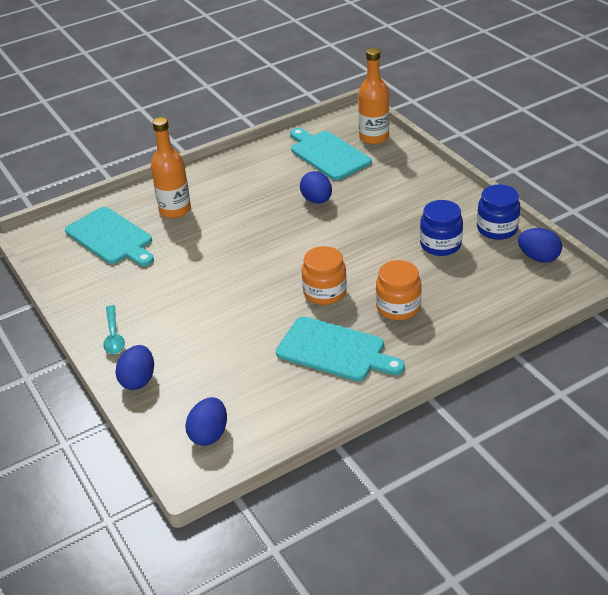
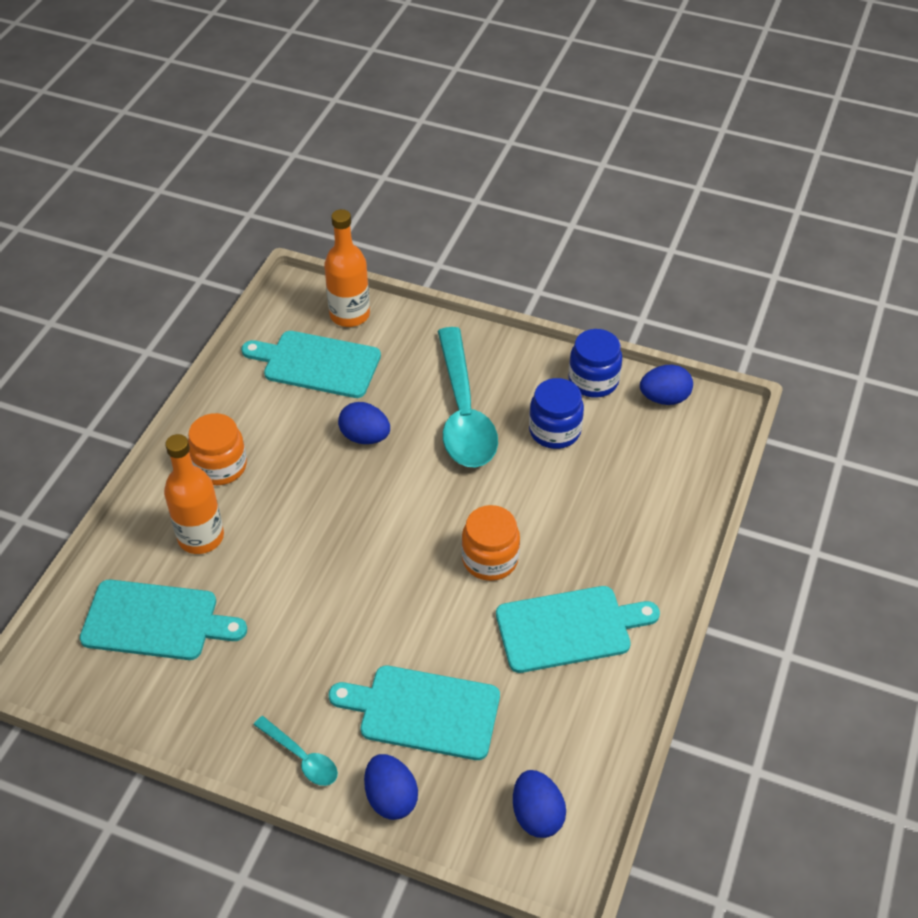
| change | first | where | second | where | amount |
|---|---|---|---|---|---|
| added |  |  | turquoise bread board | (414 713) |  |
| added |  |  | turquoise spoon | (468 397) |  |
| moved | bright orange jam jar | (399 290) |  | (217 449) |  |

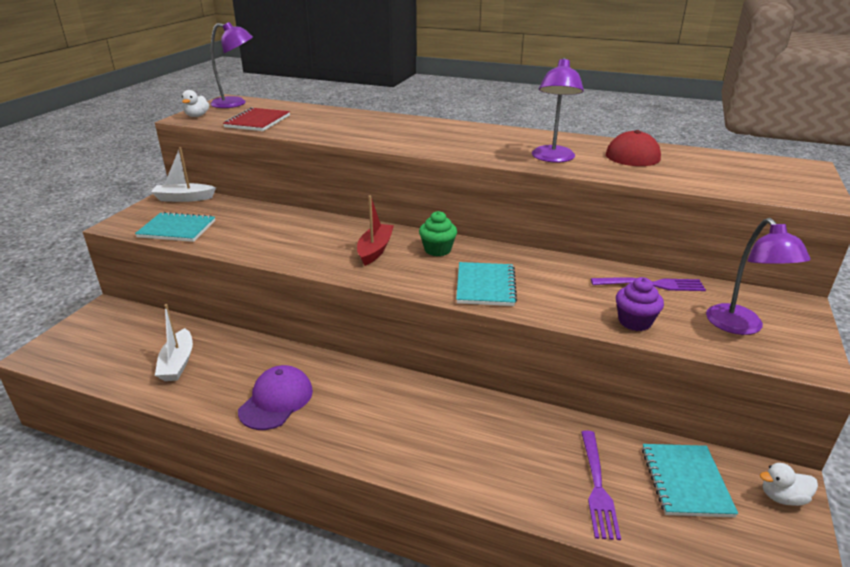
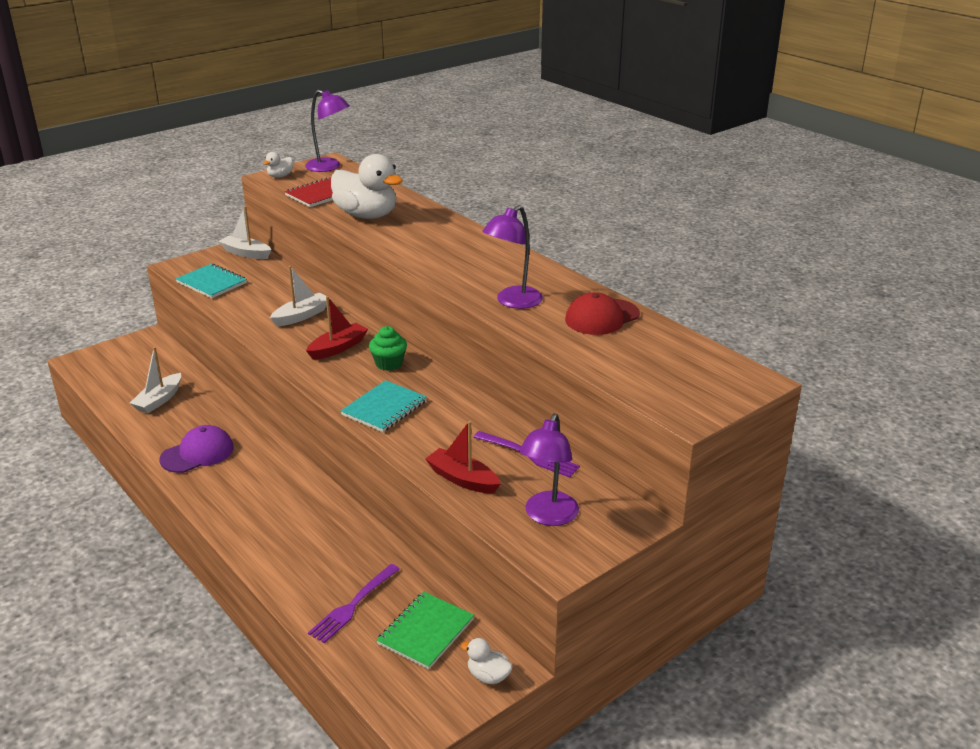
| change | first | where | second | where | amount |
|---|---|---|---|---|---|
| added |  |  | pure white toy boat | (300 296) |  |
| added |  |  | pure white duck | (367 186) |  |
| replaced | royal purple muffin | (640 304) | scarlet toy boat | (463 457) |  |
| recoloured | turquoise notepad | (690 480) | emerald notepad | (425 630) |  |

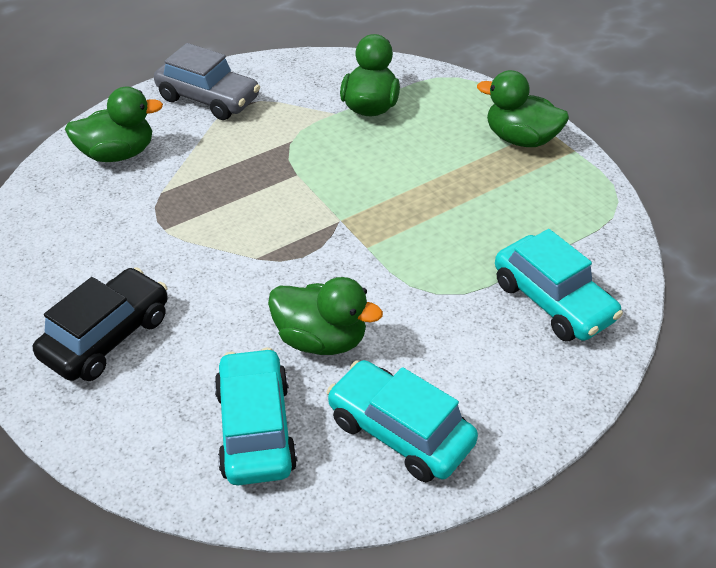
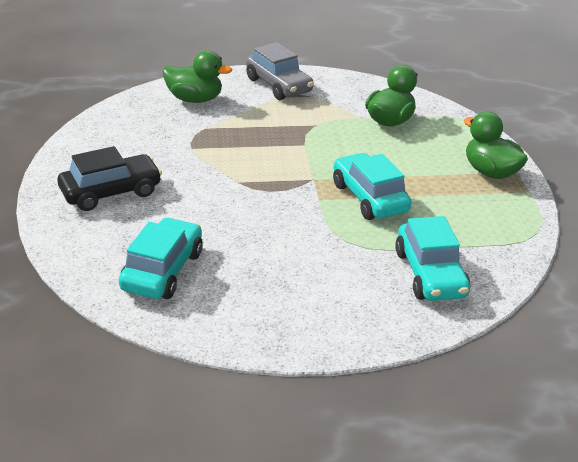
| change | first | where | second | where | amount |
|---|---|---|---|---|---|
| removed | emerald duck | (325 316) |  |  |  |
| moved | turquoise automobile | (402 421) |  | (372 186) |  |

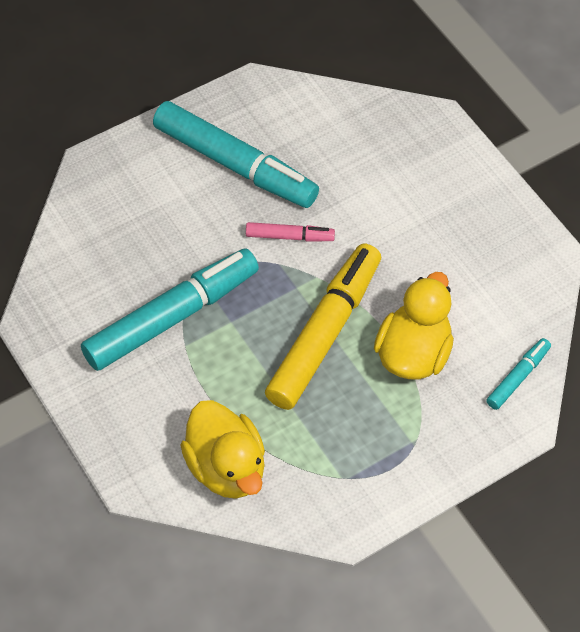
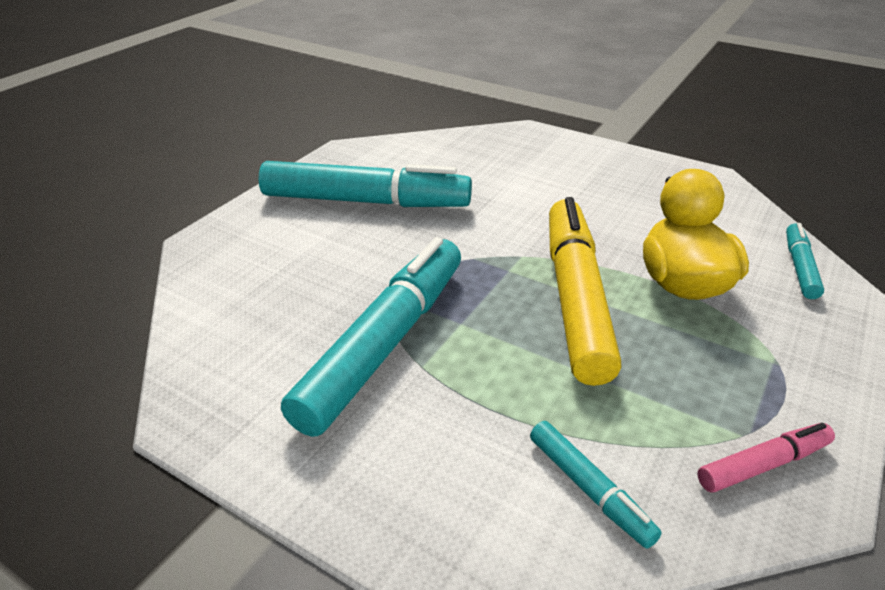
| change | first | where | second | where | amount |
|---|---|---|---|---|---|
| moved | rosy marker pen | (290 232) |  | (766 457) |  |
| replaced | golden duck | (222 449) | turquoise marker pen | (596 485) |  |

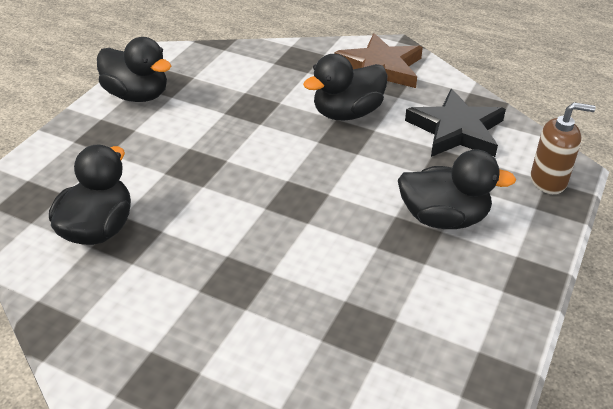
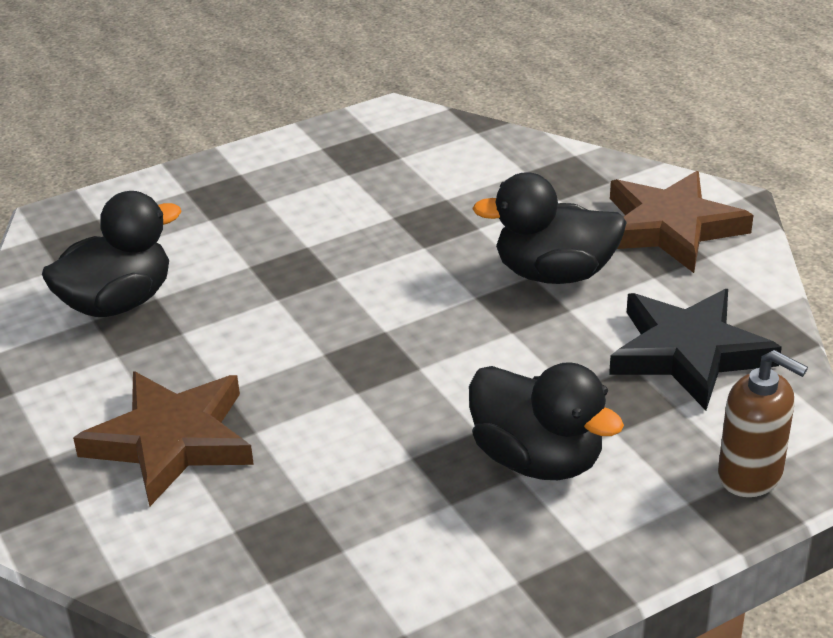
| change | first | where | second | where | amount |
|---|---|---|---|---|---|
| removed | black duck | (134 69) |  |  |  |
| added |  |  | dark brown five-pointed star | (163 439) |  |

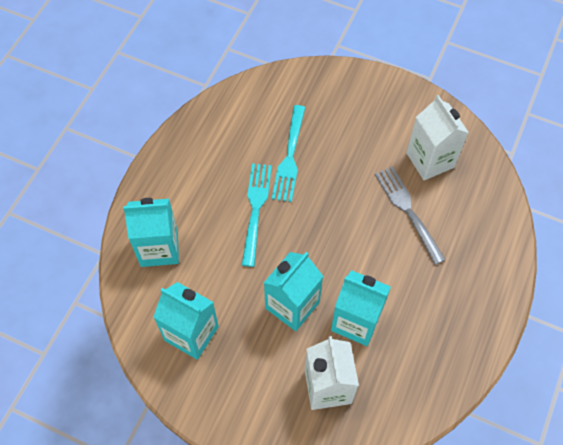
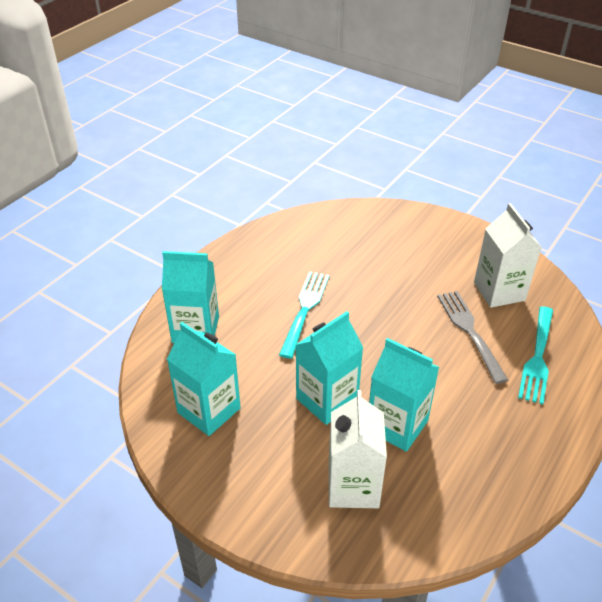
| change | first | where | second | where | amount |
|---|---|---|---|---|---|
| moved | turquoise table fork | (288 153) |  | (535 355) |  |

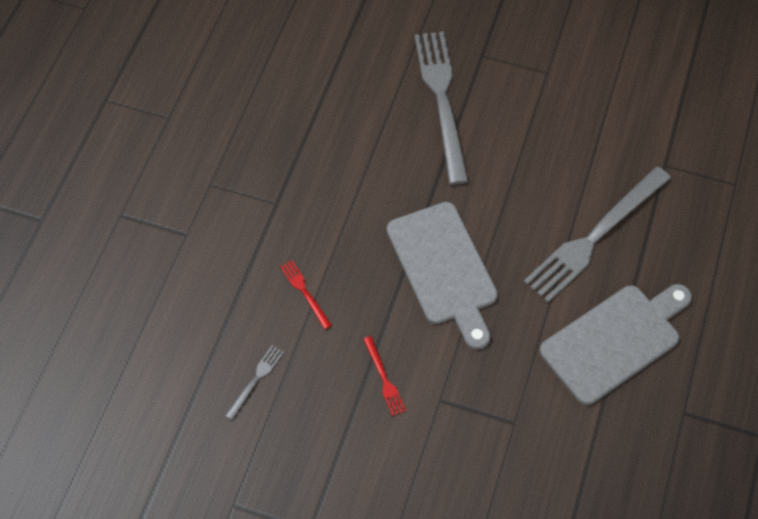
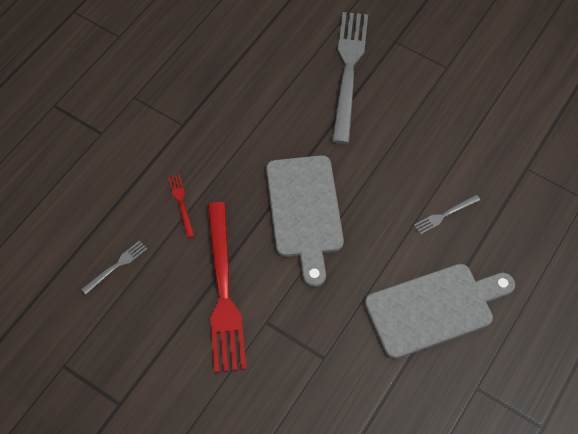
| change | first | where | second | where | amount |
|---|---|---|---|---|---|
| resized | scarlet table fork | (384 376) |  | (227 287) | x2.37 |
| resized | gray table fork | (597 234) |  | (447 215) | x0.42 |

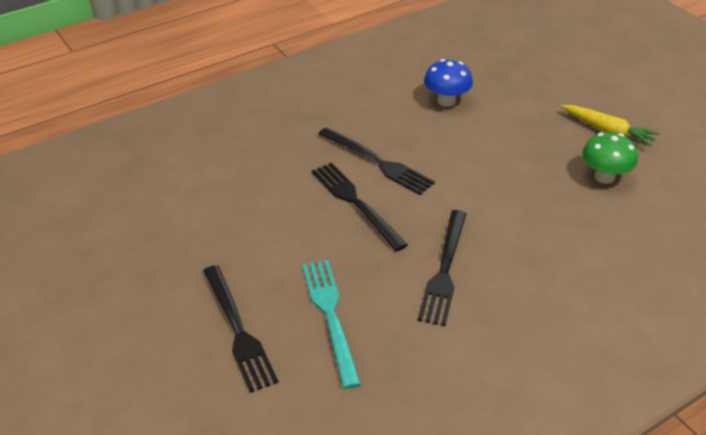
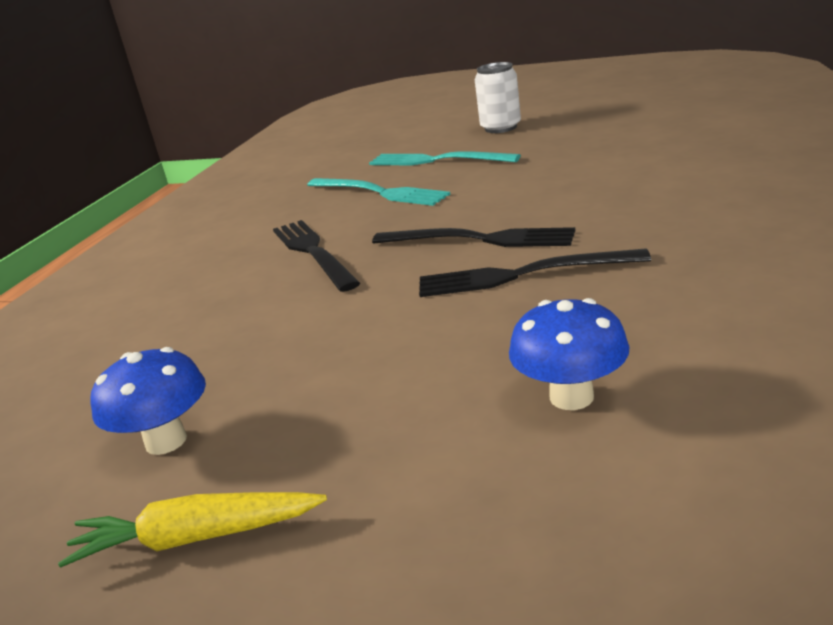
| change | first | where | second | where | amount |
|---|---|---|---|---|---|
| added |  |  | pure white can | (498 97) |  |
| recoloured | black table fork | (241 329) | turquoise table fork | (445 158) |  |
| recoloured | emerald fungus | (610 158) | blue fungus | (148 401) |  |

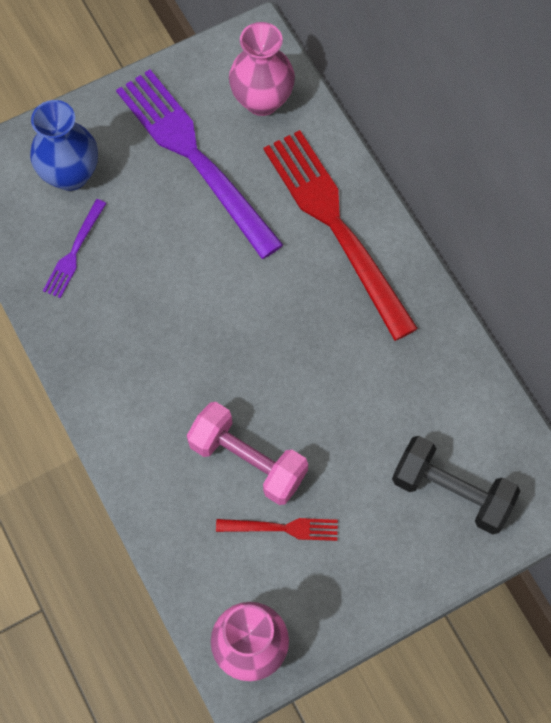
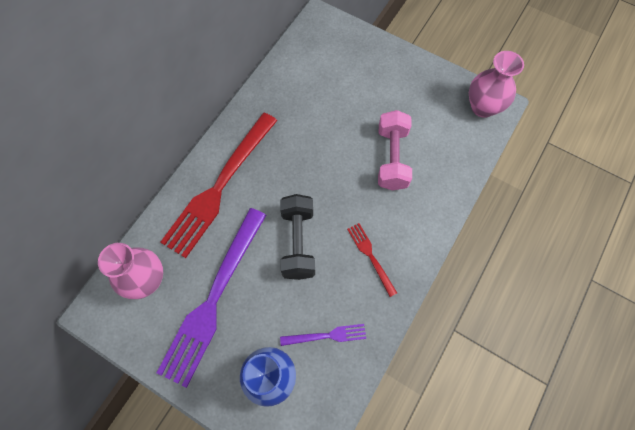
| change | first | where | second | where | amount |
|---|---|---|---|---|---|
| moved | scarlet table fork | (277 529) |  | (372 260) |  |
| moved | black dumbbell | (456 485) |  | (297 237) |  |

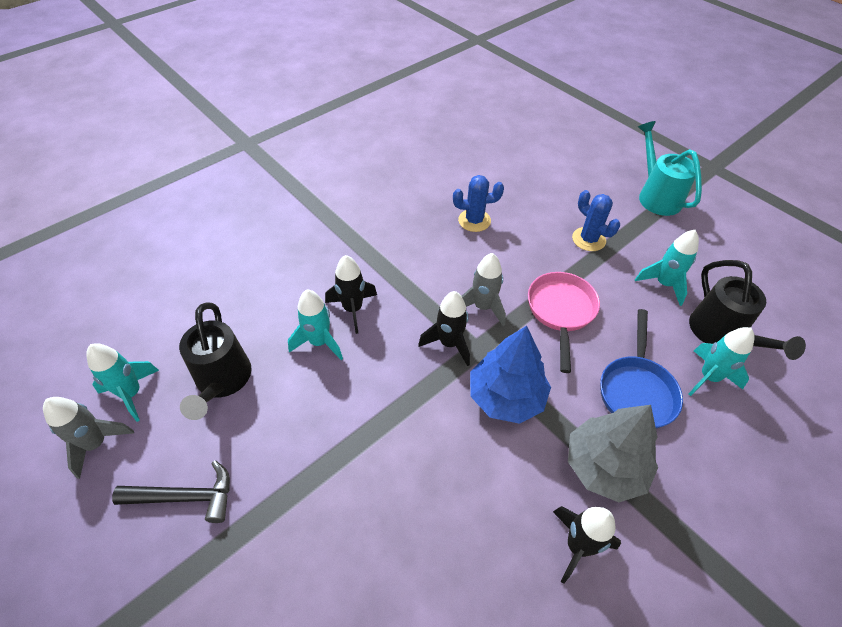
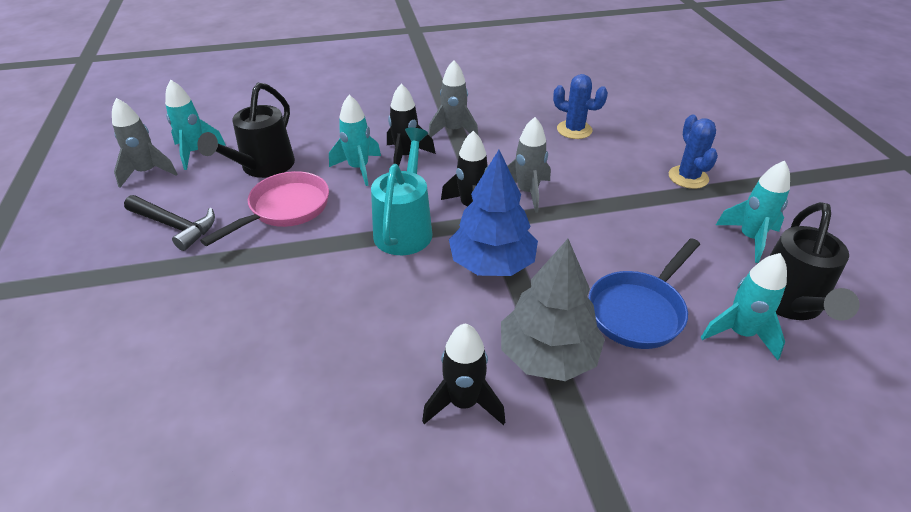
| change | first | where | second | where | amount |
|---|---|---|---|---|---|
| added |  |  | gray rocket | (453 98) |  |
| moved | rosy frying pan | (564 322) |  | (264 208) |  |
| moved | turquoise sprinkling can | (670 168) |  | (401 191) |  |

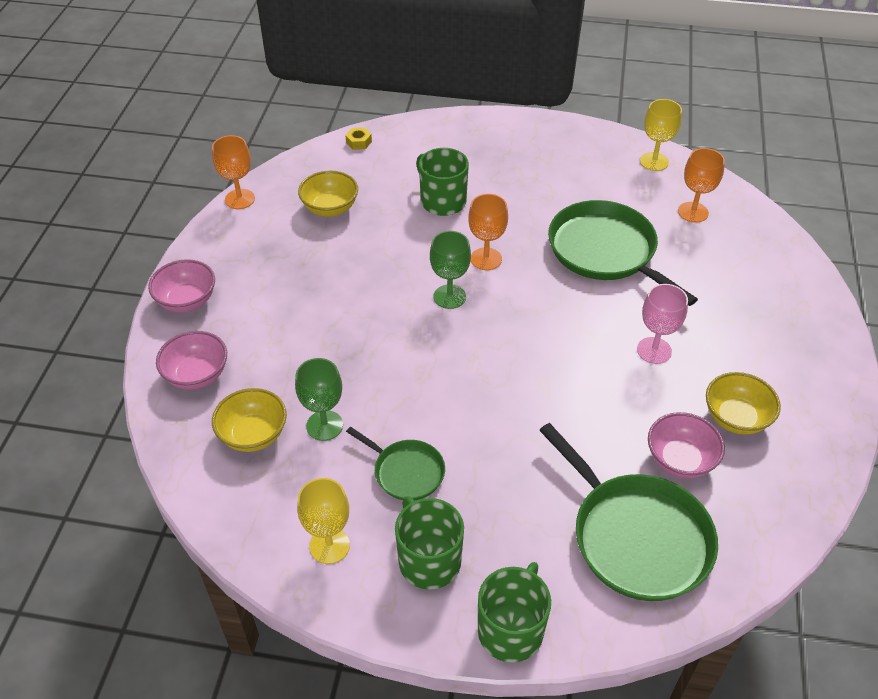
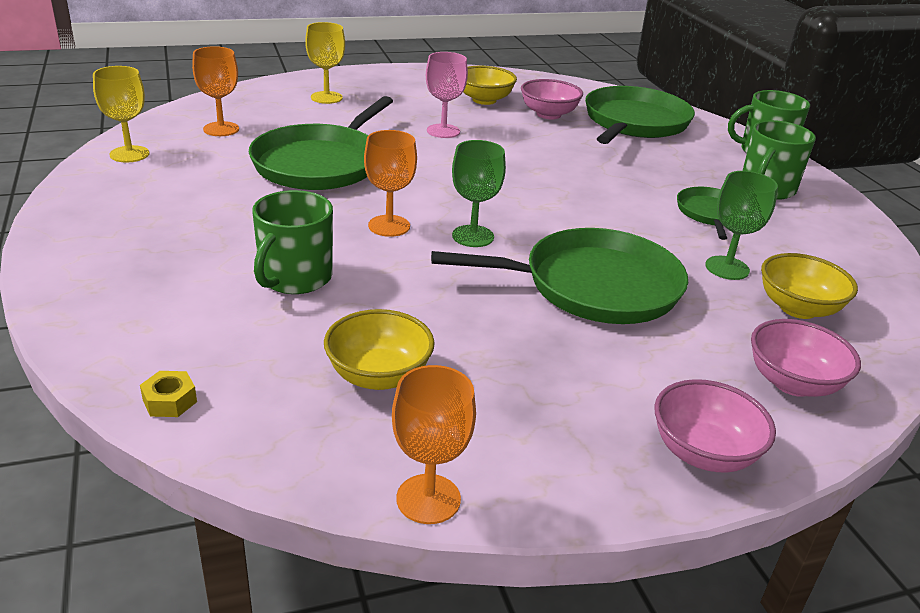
| change | first | where | second | where | amount |
|---|---|---|---|---|---|
| added |  |  | emerald frying pan | (559 276) |  |
| moved | golden chalice | (323 521) |  | (325 63) |  |

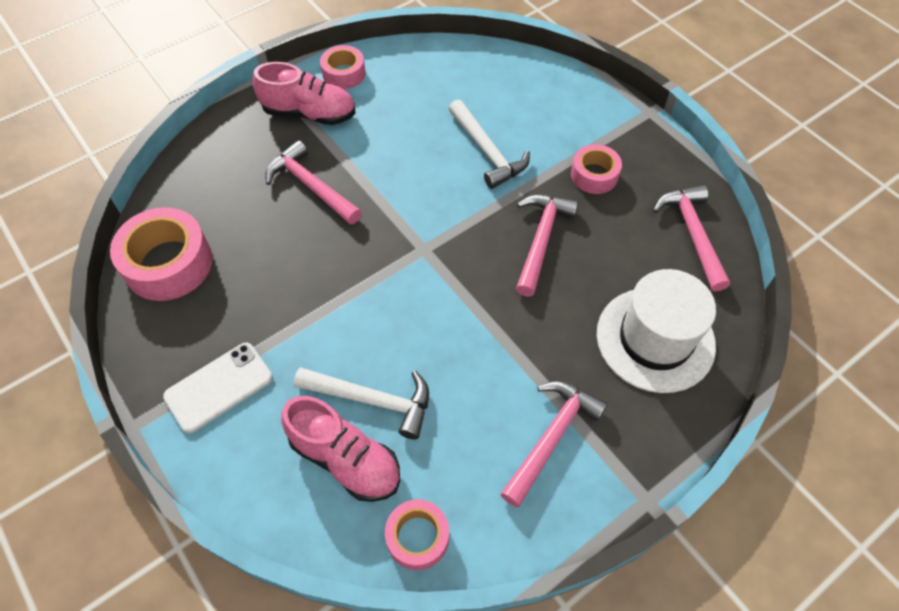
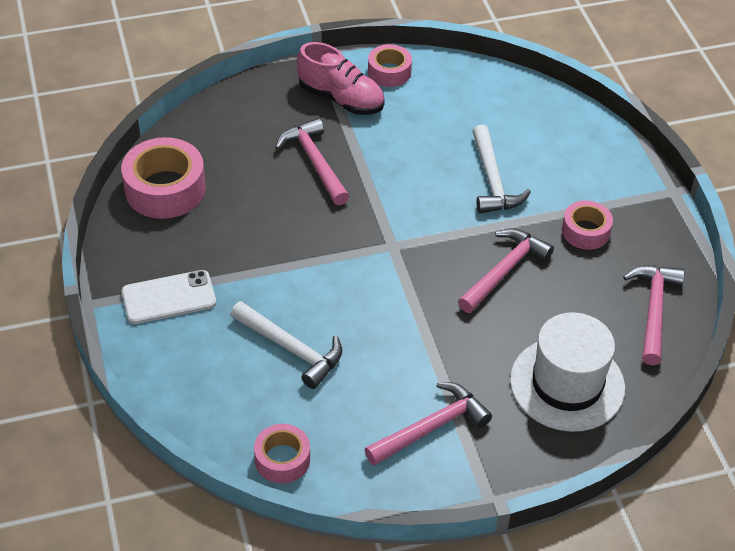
| change | first | where | second | where | amount |
|---|---|---|---|---|---|
| removed | rosy shoe | (340 449) |  |  |  |

